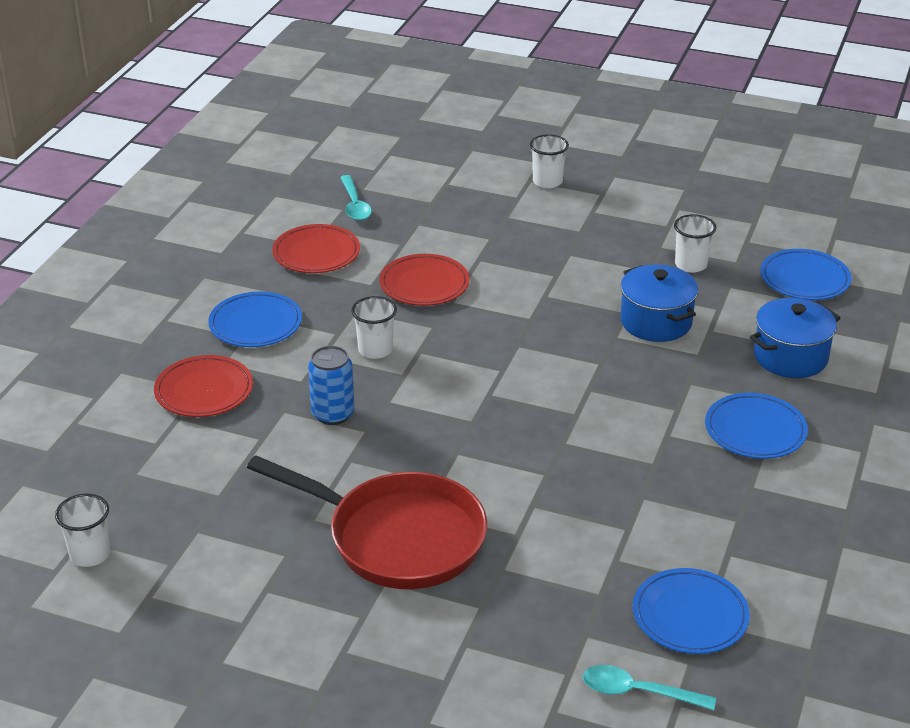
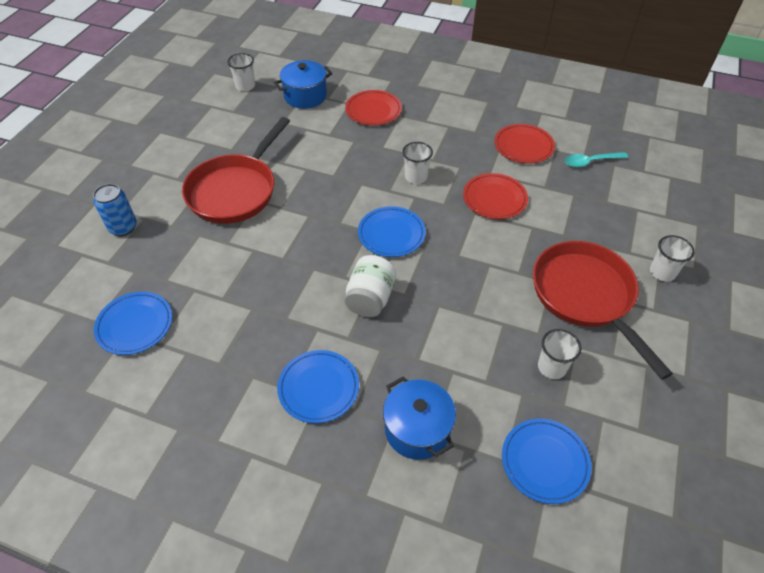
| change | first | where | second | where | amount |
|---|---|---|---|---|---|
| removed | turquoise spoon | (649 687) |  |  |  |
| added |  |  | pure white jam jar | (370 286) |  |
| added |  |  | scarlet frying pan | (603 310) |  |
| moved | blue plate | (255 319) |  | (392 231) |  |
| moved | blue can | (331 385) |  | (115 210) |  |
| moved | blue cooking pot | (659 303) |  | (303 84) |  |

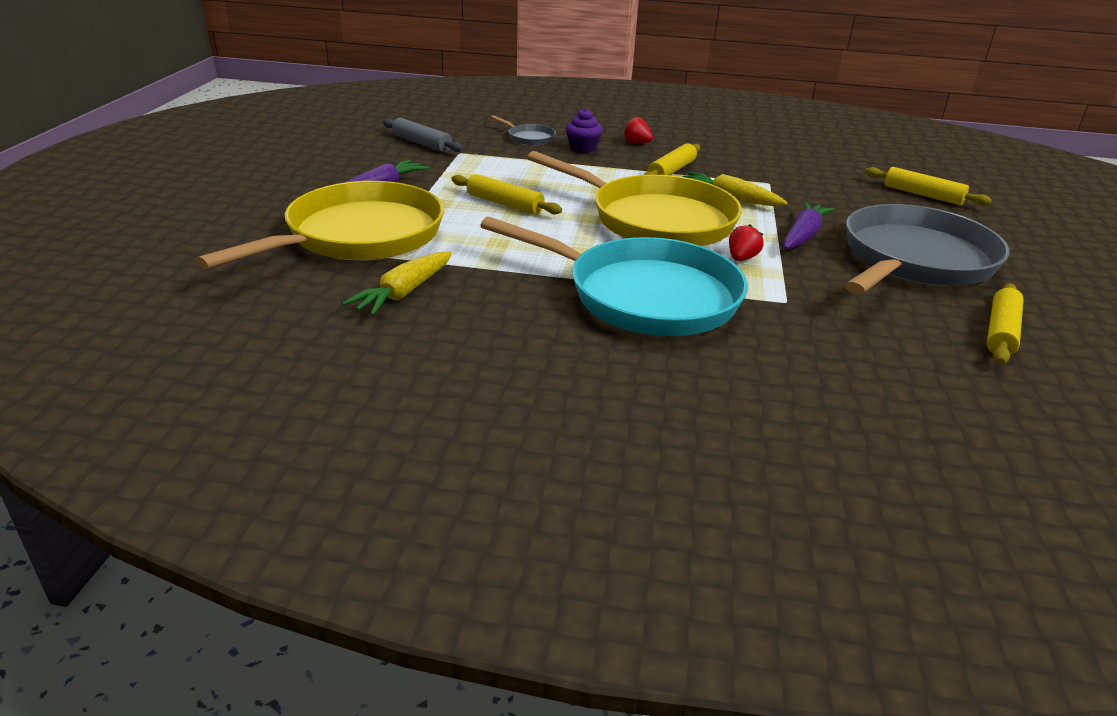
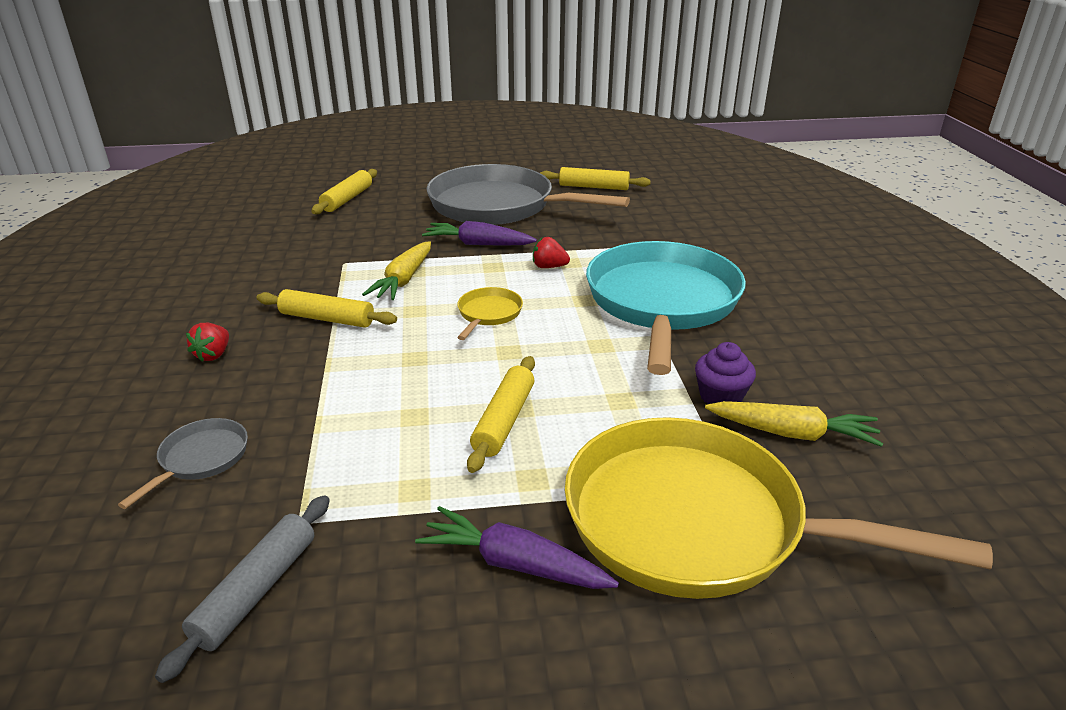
| change | first | where | second | where | amount |
|---|---|---|---|---|---|
| moved | royal purple muffin | (584 130) |  | (725 373) |  |
| resized | golden frying pan | (634 198) |  | (490 313) | x0.41 |

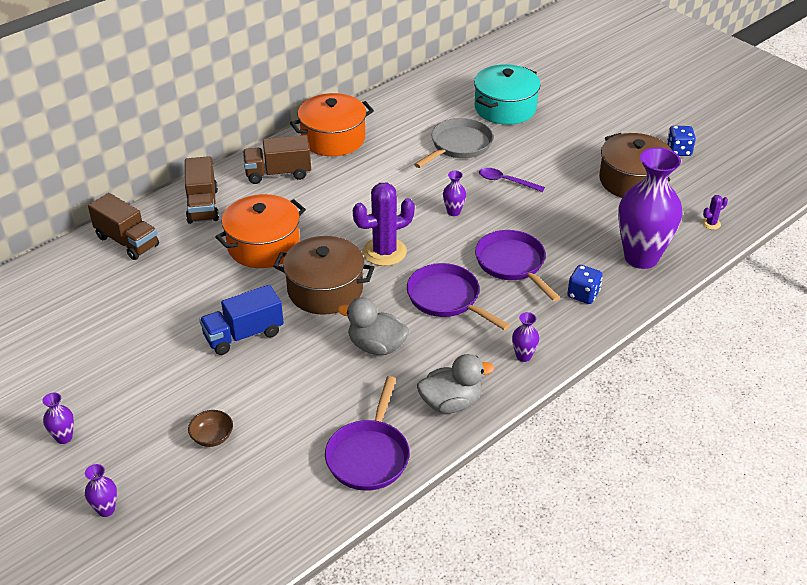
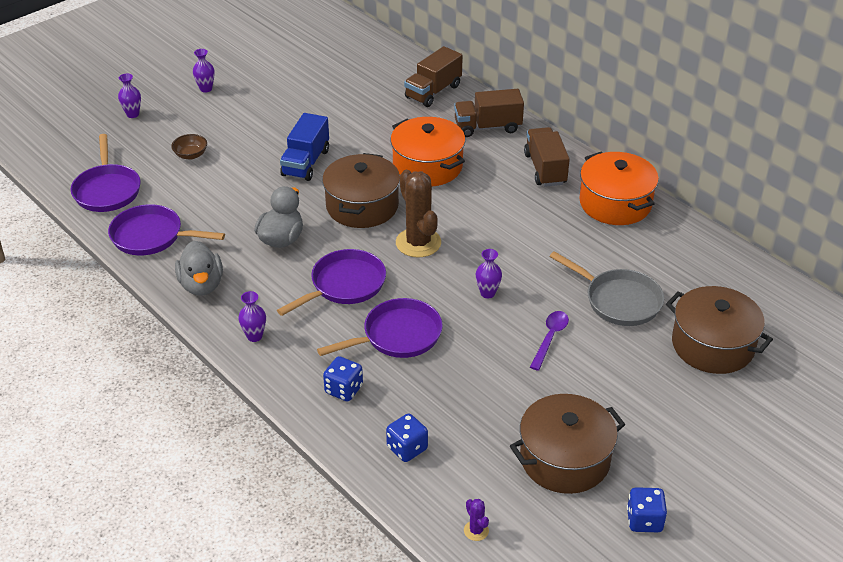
| change | first | where | second | where | amount |
|---|---|---|---|---|---|
| added |  |  | royal purple frying pan | (106 173) |  |
| replaced | royal purple tall vase | (650 208) | blue game die | (407 437) |  |
| recoloured | royal purple cactus | (384 224) | dark brown cactus | (418 213) |  |
| recoloured | turquoise cooking pot | (507 94) | dark brown cooking pot | (719 330) |  |
| turned | blue truck | (241 320) |  | (304 147) | 135 degrees counterclockwise |

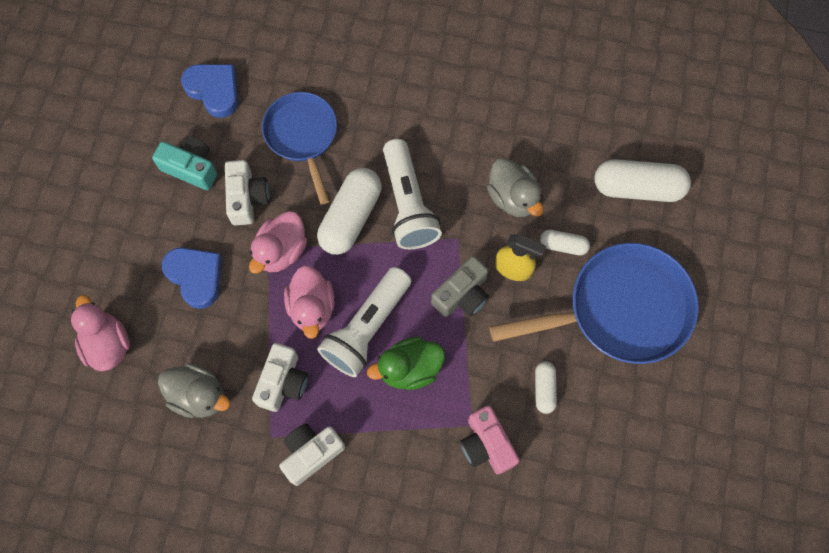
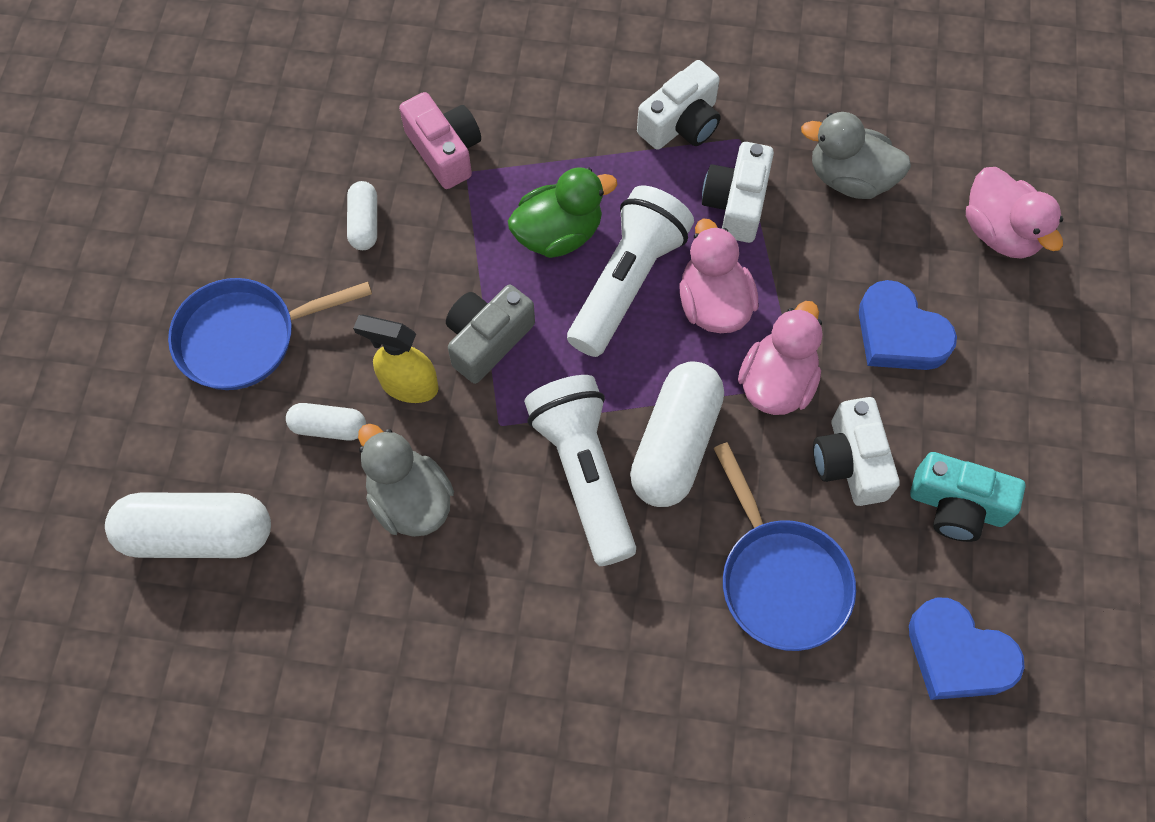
| change | first | where | second | where | amount |
|---|---|---|---|---|---|
| resized | blue frying pan | (594 303) |  | (270 334) | x0.64 |

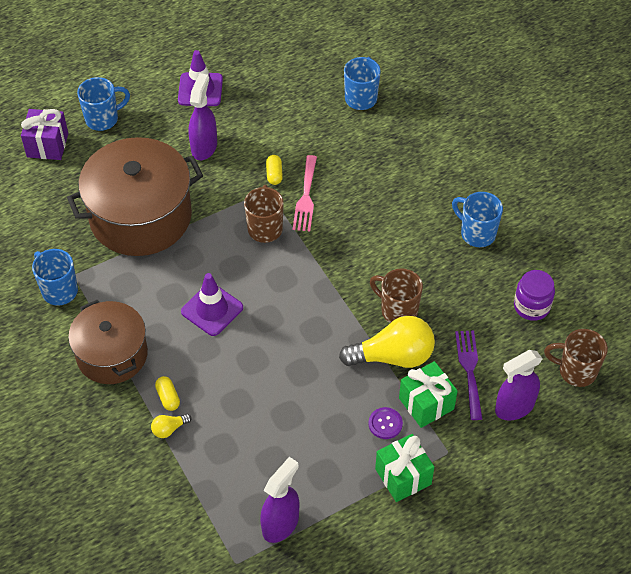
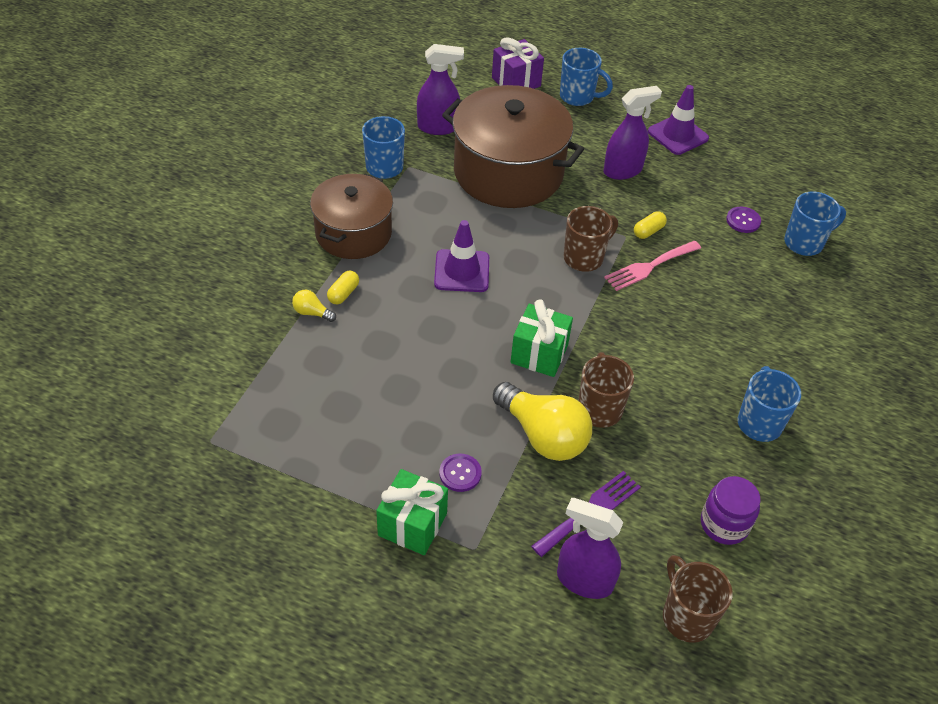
| change | first | where | second | where | amount |
|---|---|---|---|---|---|
| added |  |  | royal purple shirt button | (743 220) |  |
| moved | royal purple spray bottle | (279 500) |  | (440 89) |  |
| moved | emerald wrapped gift | (428 394) |  | (542 338) |  |

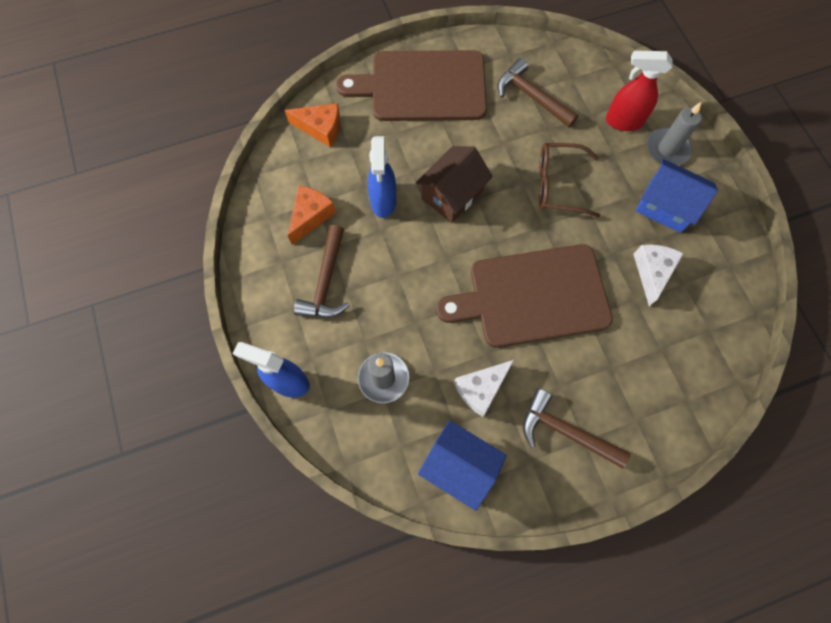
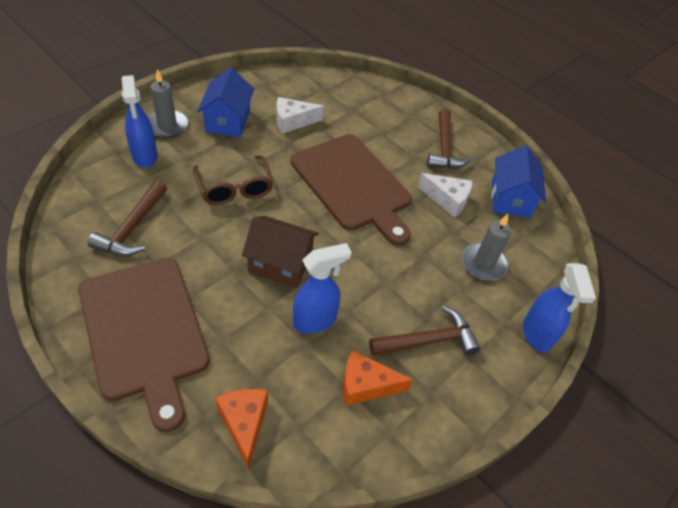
| change | first | where | second | where | amount |
|---|---|---|---|---|---|
| recoloured | scarlet spray bottle | (639 91) | blue spray bottle | (139 121) |  |

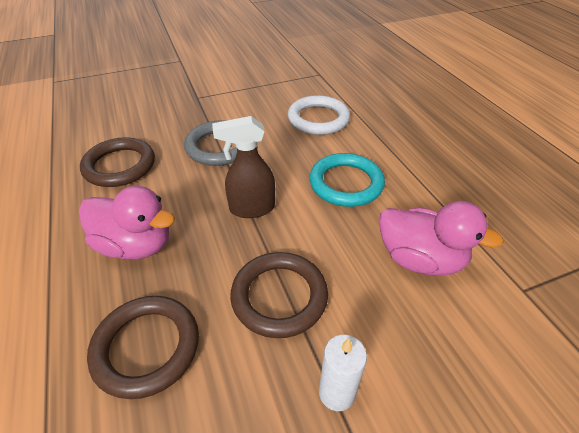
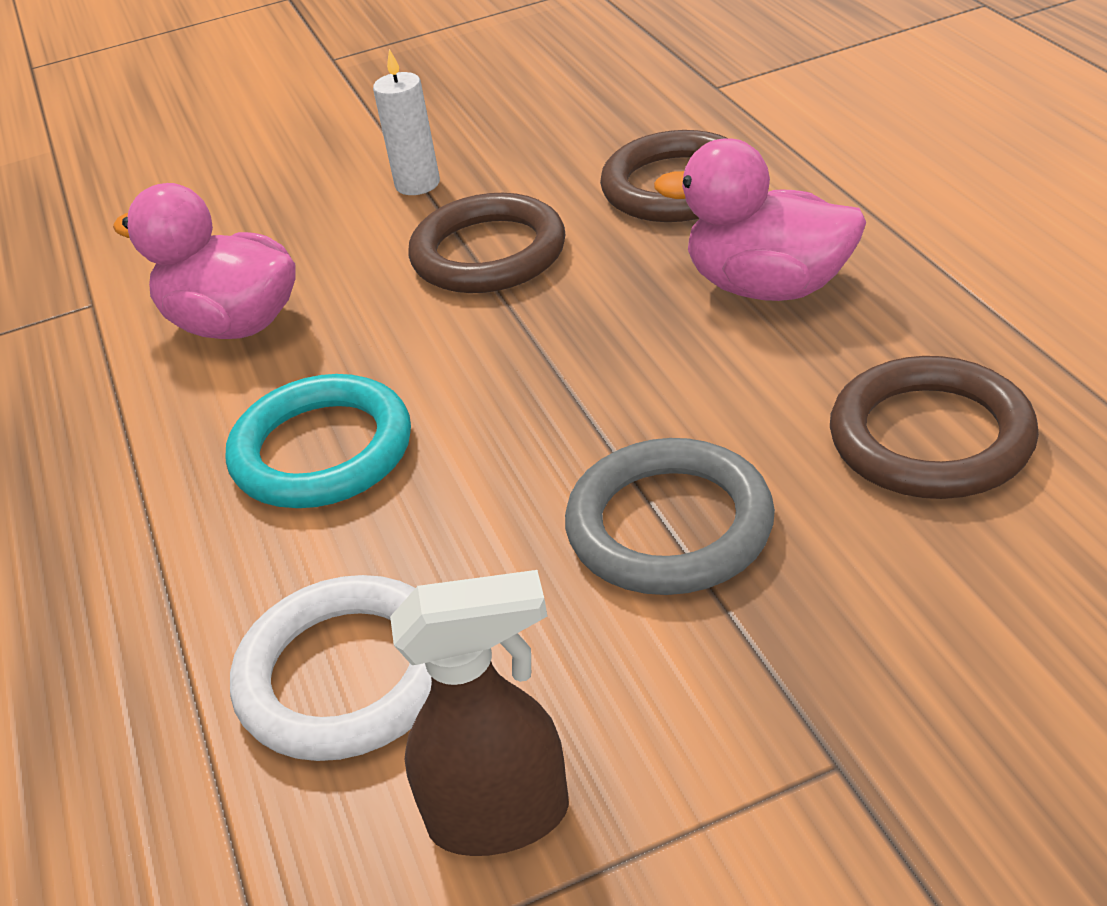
| change | first | where | second | where | amount |
|---|---|---|---|---|---|
| moved | dark brown spray bottle | (243 167) |  | (479 713) |  |

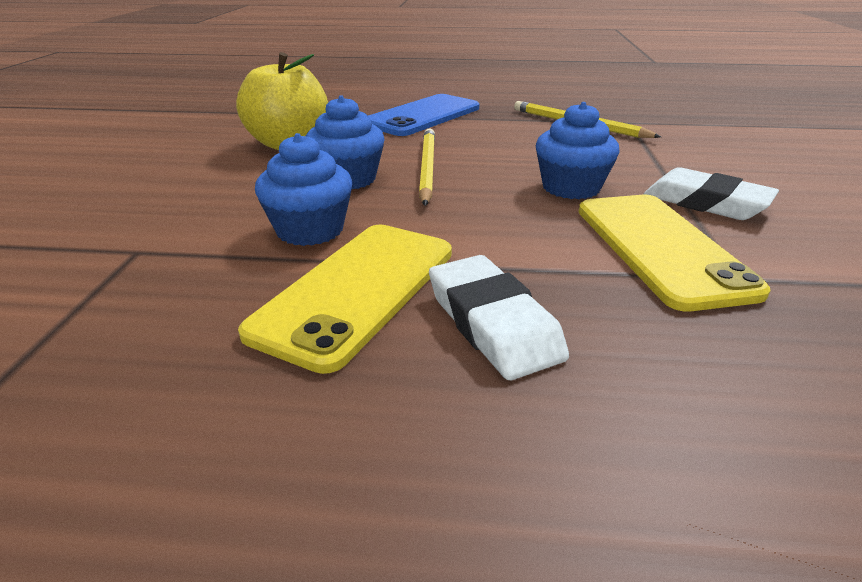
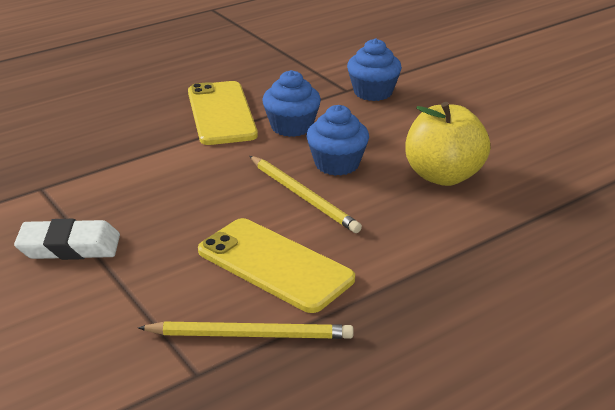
| change | first | where | second | where | amount |
|---|---|---|---|---|---|
| removed | blue phone | (423 115) |  |  |  |
| removed | pure white gum eraser | (499 317) |  |  |  |
| moved | blue muffin | (578 150) |  | (374 70) |  |
| moved | golden phone | (675 253) |  | (276 265) |  |

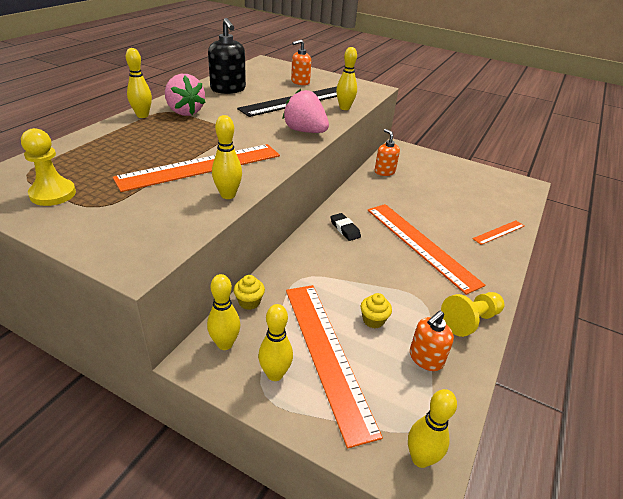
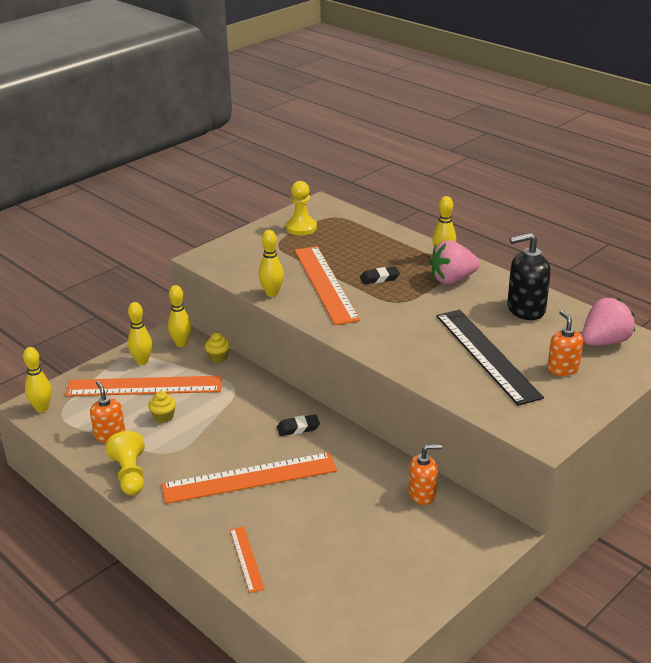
| change | first | where | second | where | amount |
|---|---|---|---|---|---|
| removed | golden tenpin | (346 78) |  |  |  |
| added |  |  | black gum eraser | (380 275) |  |
| moved | rosy berry | (306 111) |  | (608 322) |  |

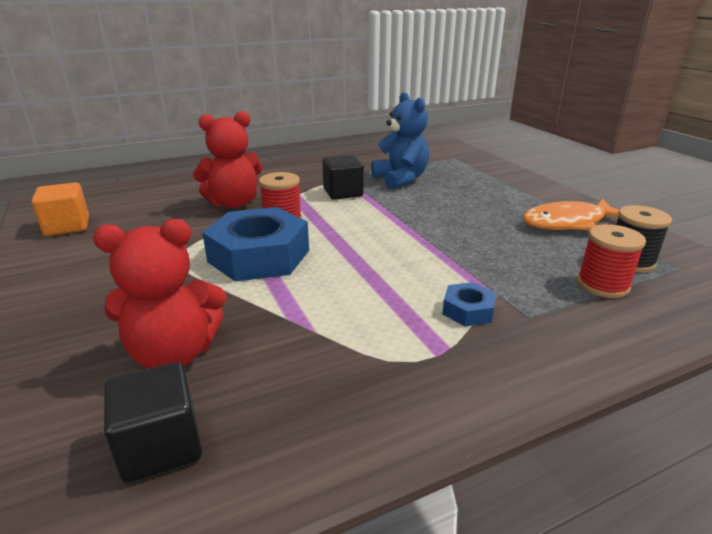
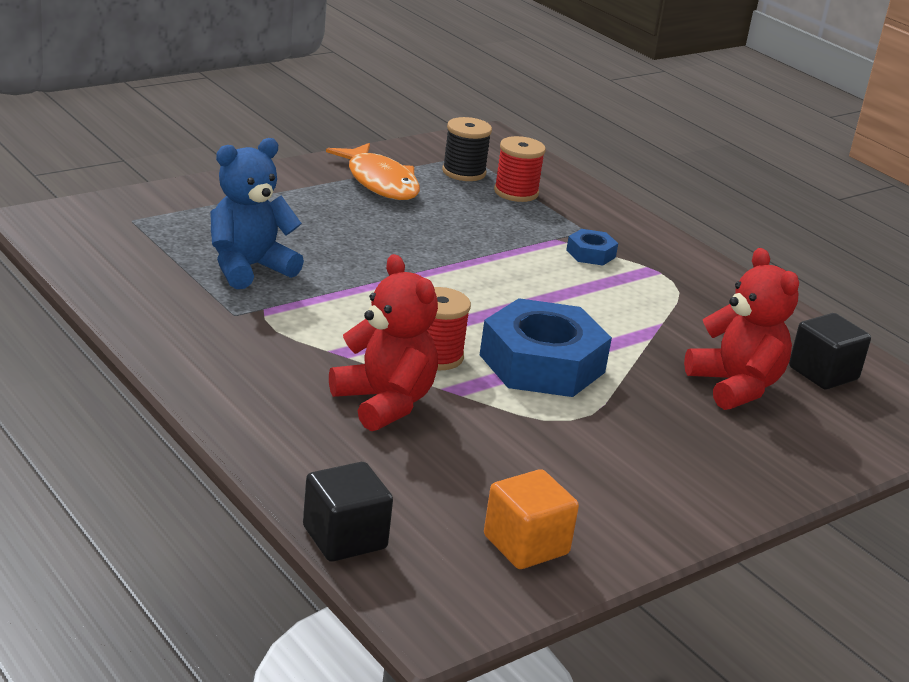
| change | first | where | second | where | amount |
|---|---|---|---|---|---|
| moved | black cube | (343 177) |  | (348 512) |  |

